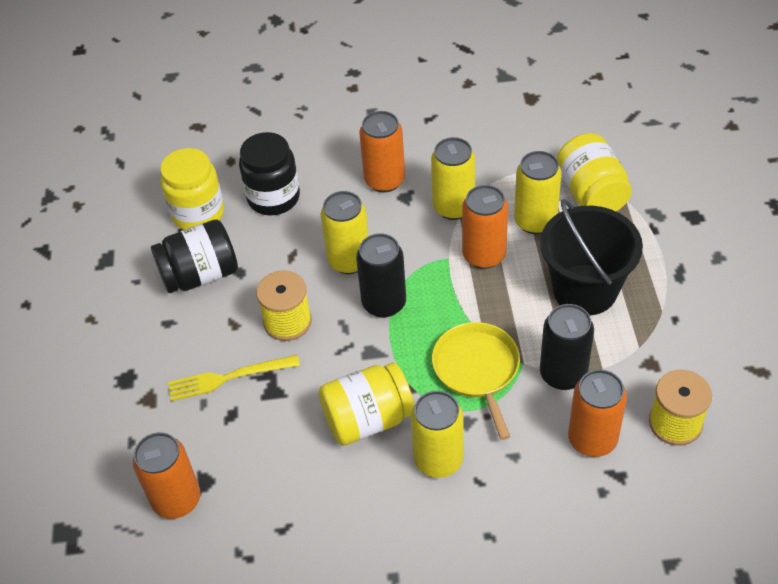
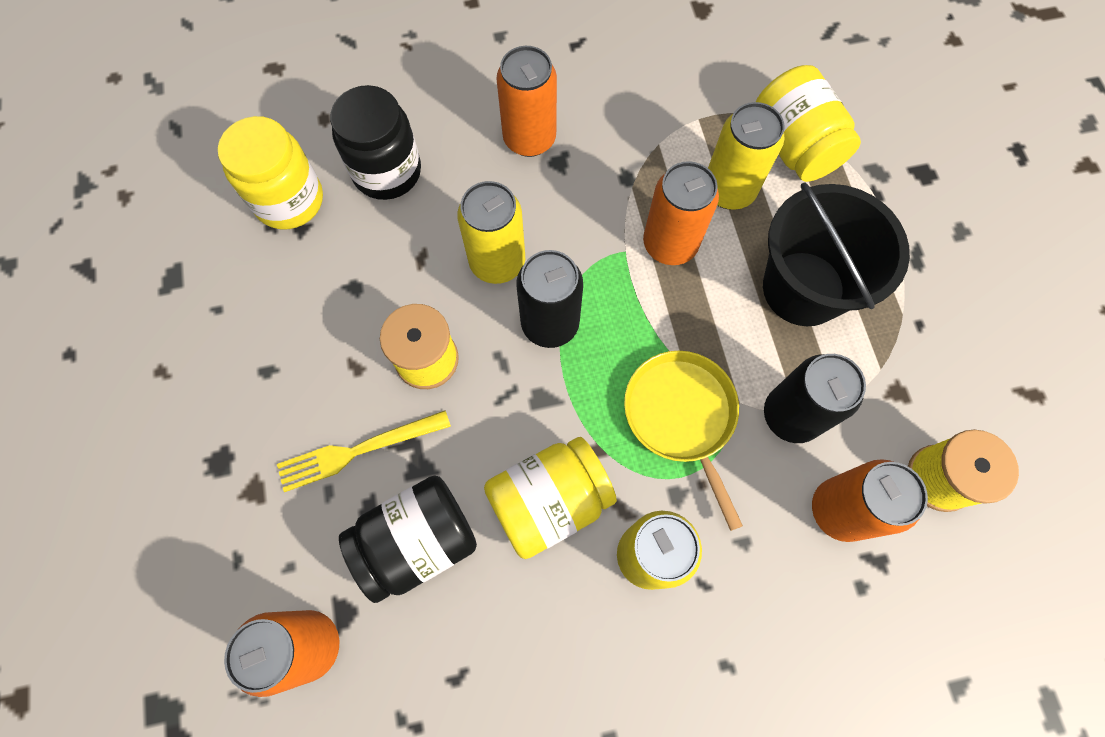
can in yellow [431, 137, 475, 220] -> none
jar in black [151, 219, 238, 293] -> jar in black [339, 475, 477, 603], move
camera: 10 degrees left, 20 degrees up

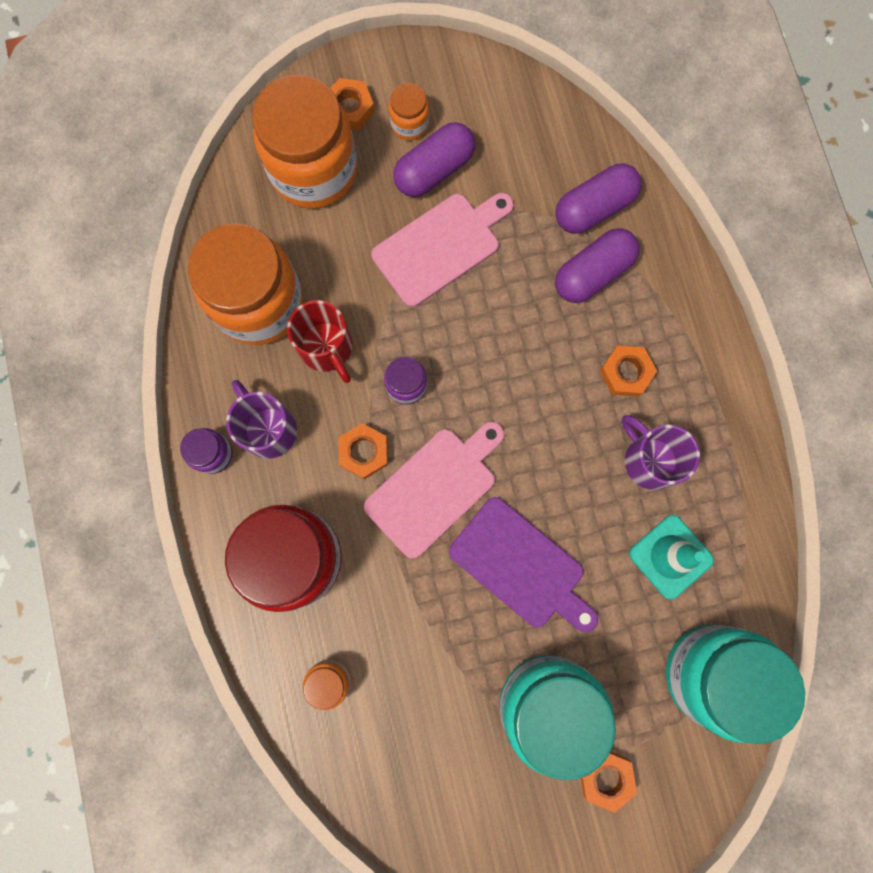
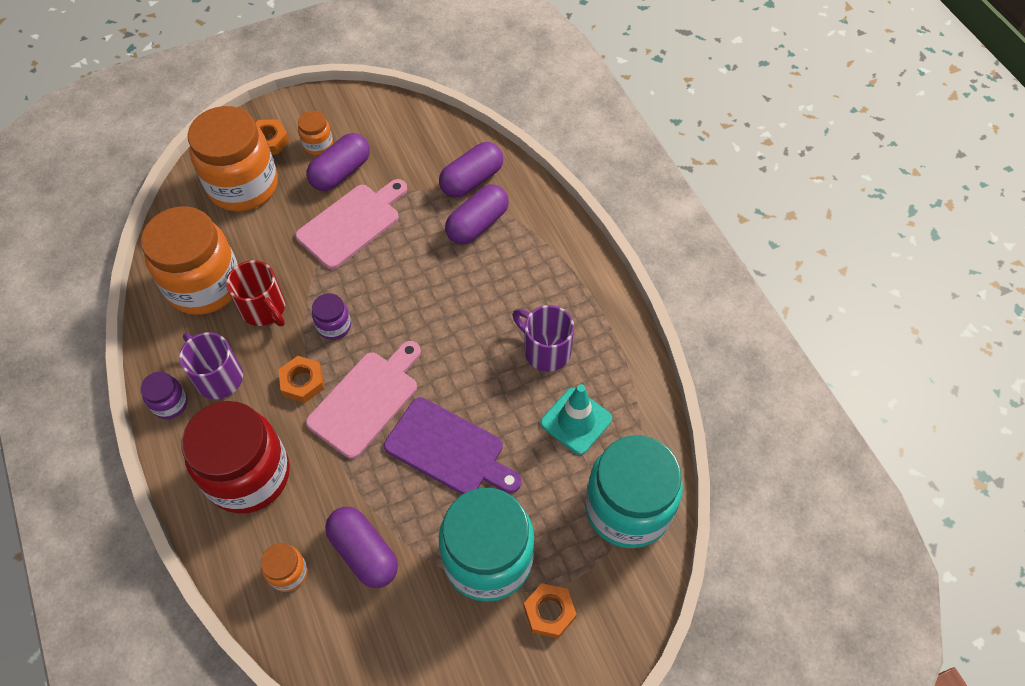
nut in orange [600, 345, 657, 397] -> none
none -> capsule in purple [325, 507, 398, 588]
camera: 10 degrees left, 20 degrees down

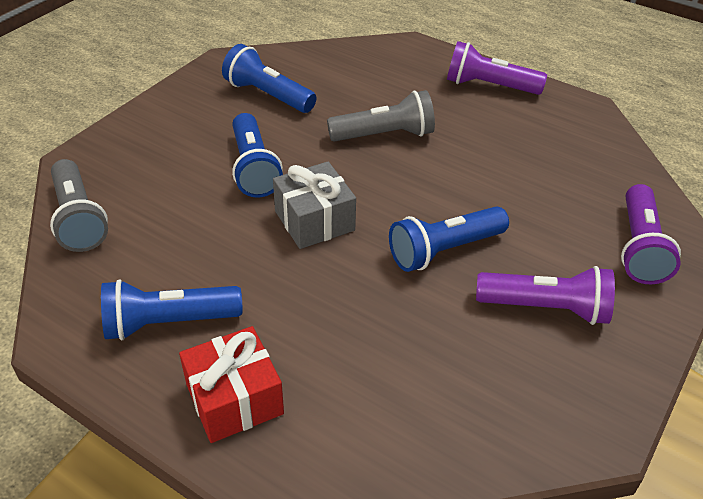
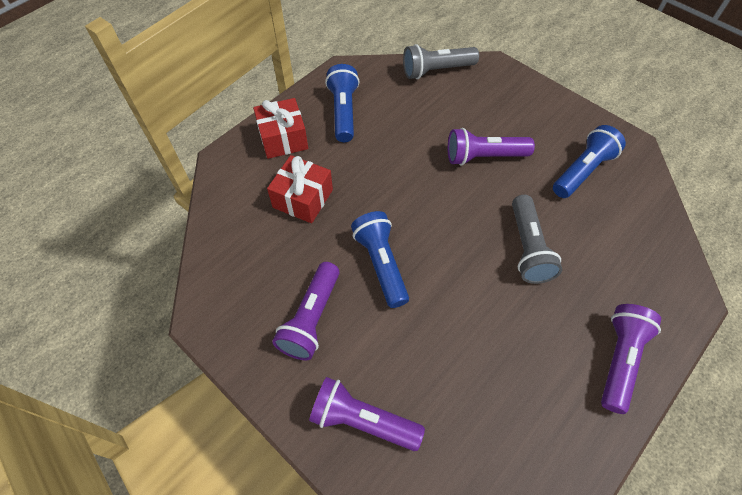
gift in grey [273, 162, 356, 249] -> none
none -> gift in red [267, 155, 333, 223]
flashlight in blue [232, 113, 283, 198] -> flashlight in purple [448, 128, 535, 166]
camera: 100 degrees right, 15 degrees up

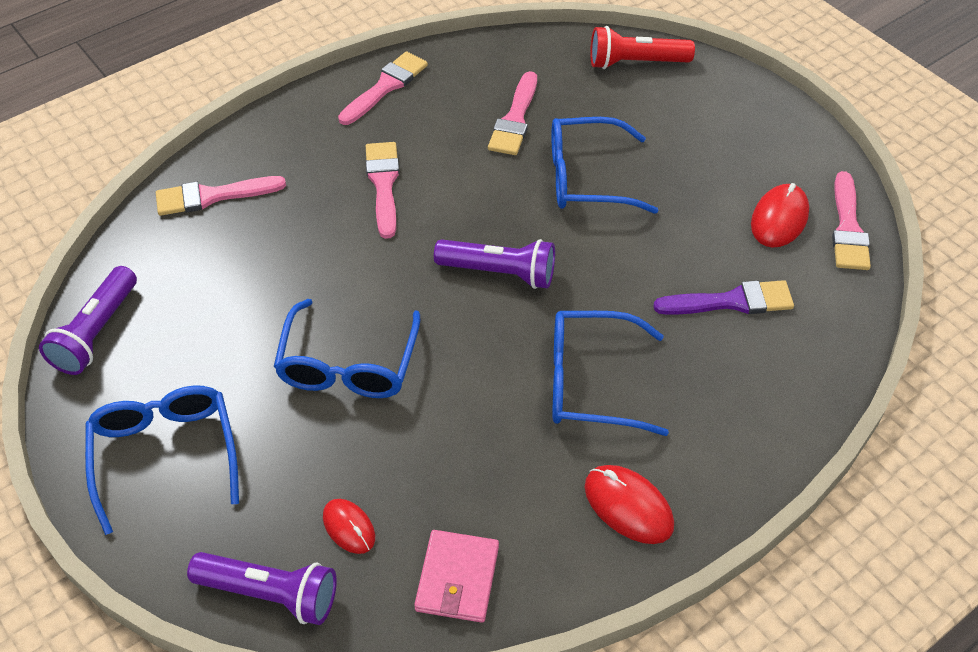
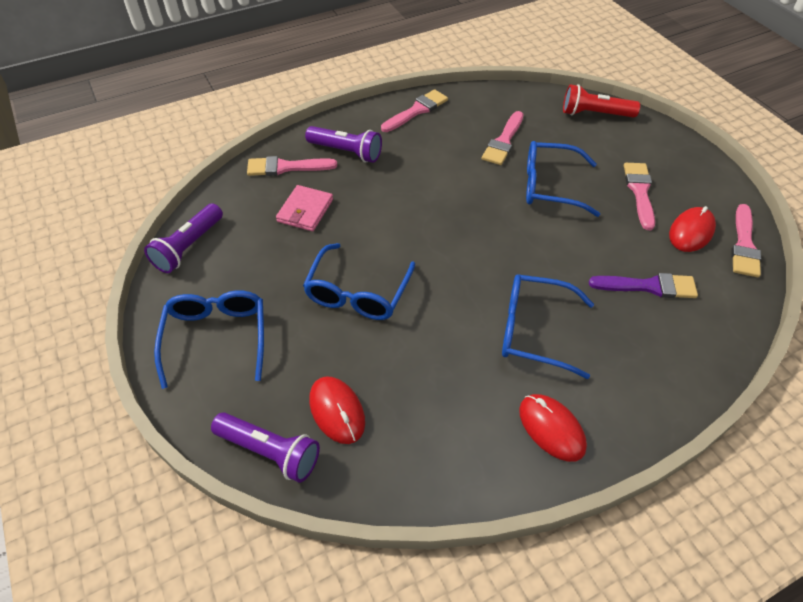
brush in pink [366, 142, 399, 239] -> brush in pink [624, 163, 655, 230], move
wallet in pink [414, 530, 499, 623] -> wallet in pink [276, 185, 333, 231], move
flashlight in purple [434, 239, 555, 289] -> flashlight in purple [305, 126, 382, 163], move
mouse in red [323, 499, 375, 554] -> mouse in red [309, 376, 365, 444], x1.53
camera: 10 degrees right, 0 degrees up

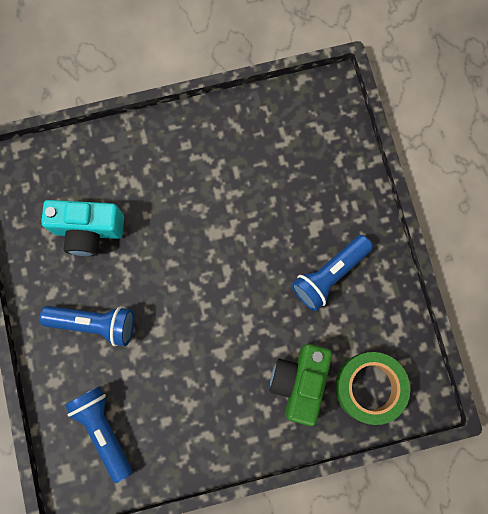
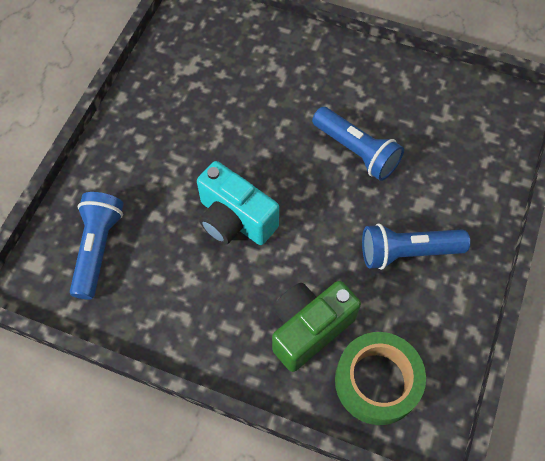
flashlight in blue [40, 306, 134, 346] -> flashlight in blue [312, 107, 404, 181], move
camera in turquoise [41, 200, 124, 256] -> camera in turquoise [197, 161, 279, 245], move
camera: 35 degrees right, 15 degrees down

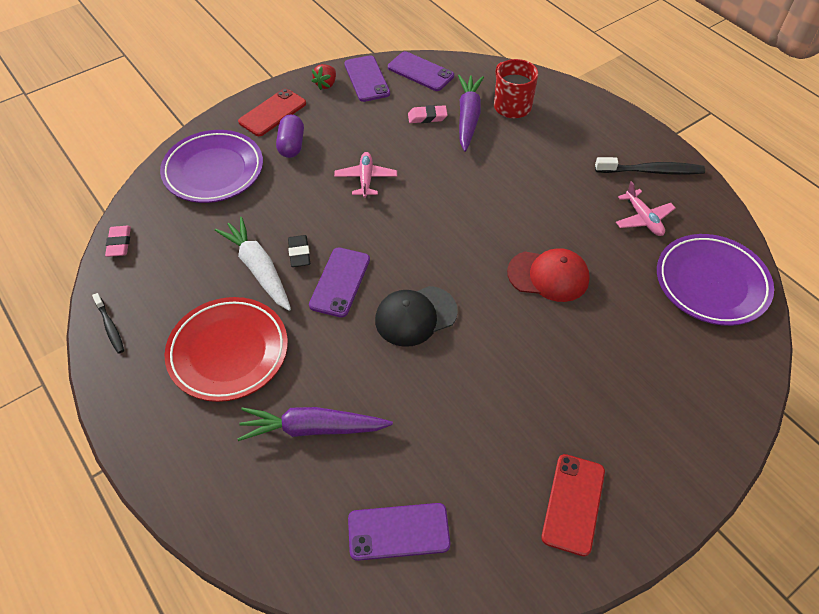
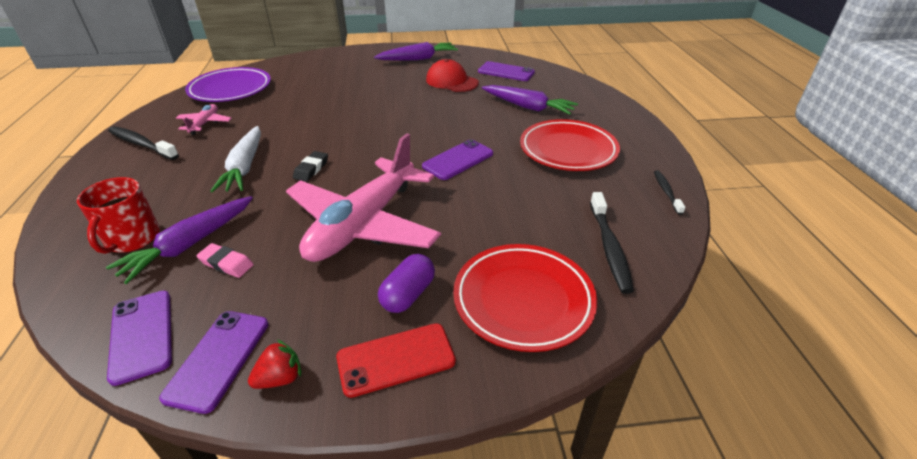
eraser in pink [105, 226, 131, 257] -> none
cap in black [375, 286, 458, 347] -> none
none -> toothbrush in black [590, 192, 634, 294]
carrot in white [215, 217, 291, 311] -> carrot in white [210, 126, 261, 192], move
eraser in black [288, 235, 310, 267] -> eraser in black [293, 151, 328, 182], move
cap in red [507, 248, 590, 302] -> cap in red [426, 59, 479, 92], move
phone in red [541, 454, 605, 556] -> carrot in purple [374, 42, 458, 61]
plate in purple [160, 130, 263, 203] -> plate in red [453, 244, 597, 352]
plane in pink [334, 152, 397, 198] -> plane in pink [286, 133, 441, 262], x2.37
camera: 150 degrees left, 15 degrees down

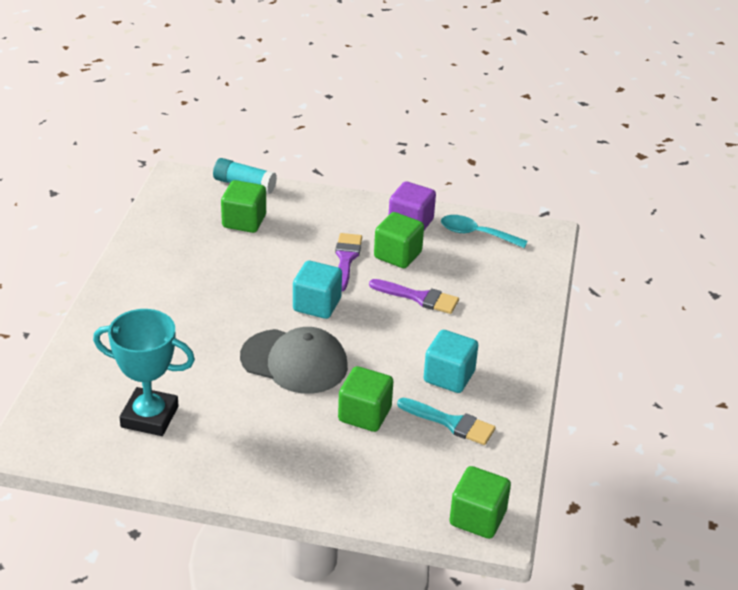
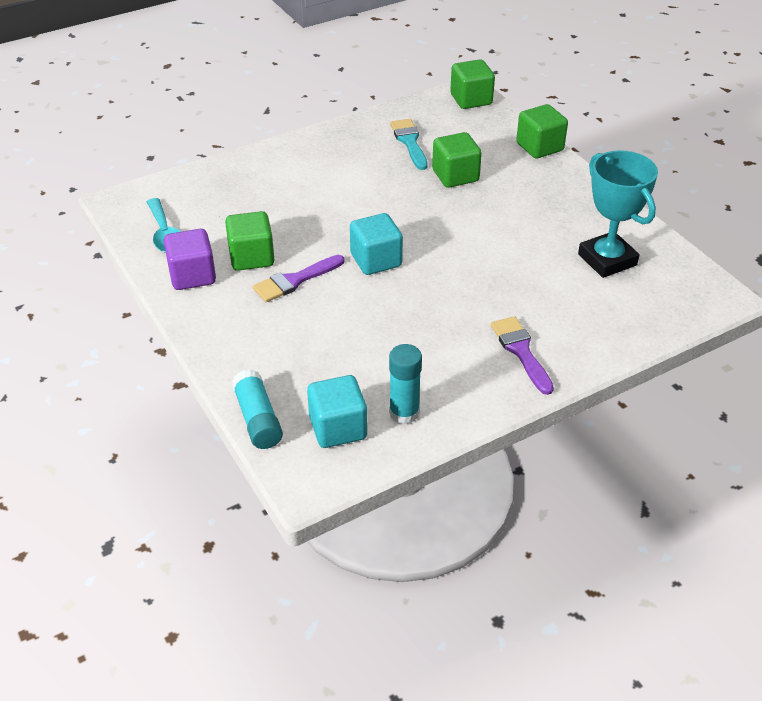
cap in grey [240, 327, 348, 394] -> none
none -> glue stick in turquoise [389, 344, 422, 425]
cube in green [221, 180, 266, 233] -> cube in green [516, 104, 568, 159], move
brush in purple [369, 279, 459, 314] -> brush in purple [491, 316, 554, 395], move
cube in turquoise [423, 330, 478, 393] -> cube in turquoise [307, 375, 367, 448], move
camera: 130 degrees left, 5 degrees up

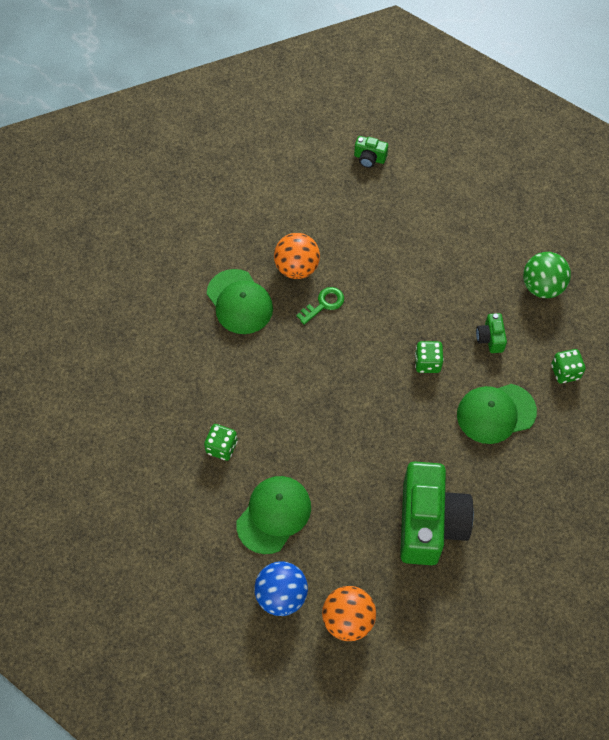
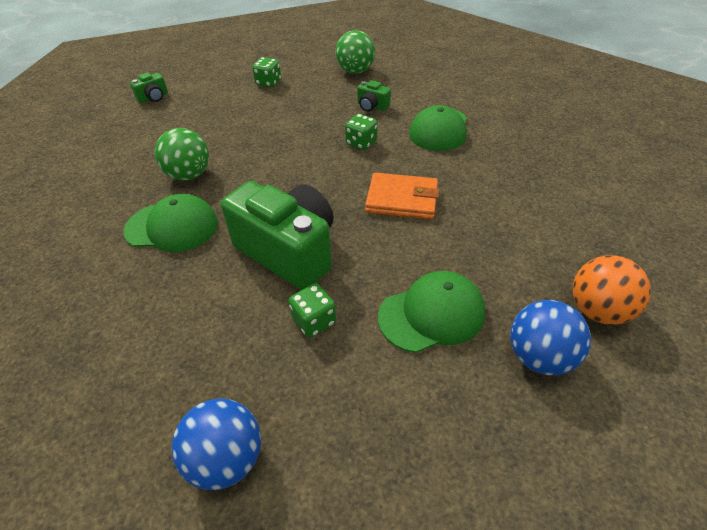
key in green [296, 287, 344, 325] -> none
none -> ball in blue [172, 398, 261, 490]
none -> wallet in orange [365, 173, 439, 219]
camera in green [400, 461, 474, 565] -> camera in green [221, 181, 333, 290], move
dice in green [551, 349, 586, 384] -> dice in green [252, 57, 281, 87], move
ball in orange [274, 233, 320, 279] -> ball in green [155, 128, 209, 180]
cap in green [236, 476, 311, 554] -> cap in green [378, 271, 485, 353], 90 degrees clockwise
camera: 55 degrees left, 15 degrees down

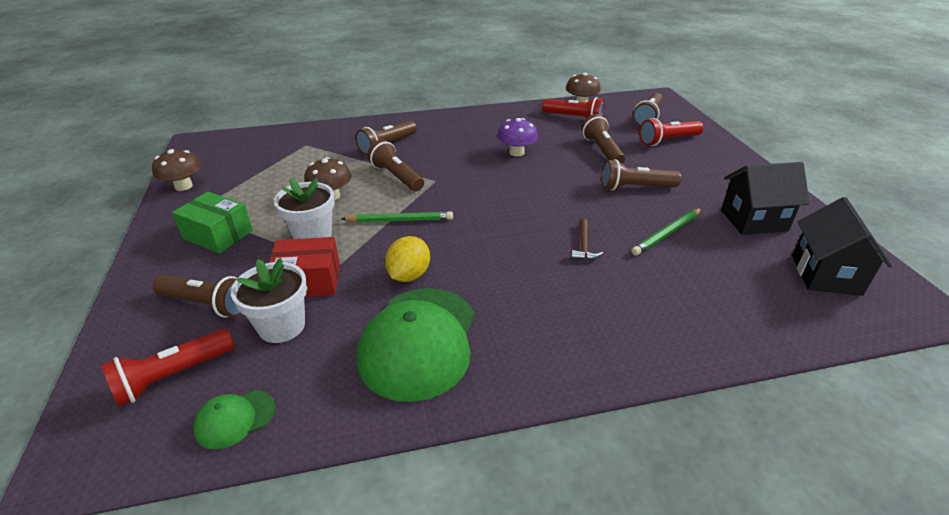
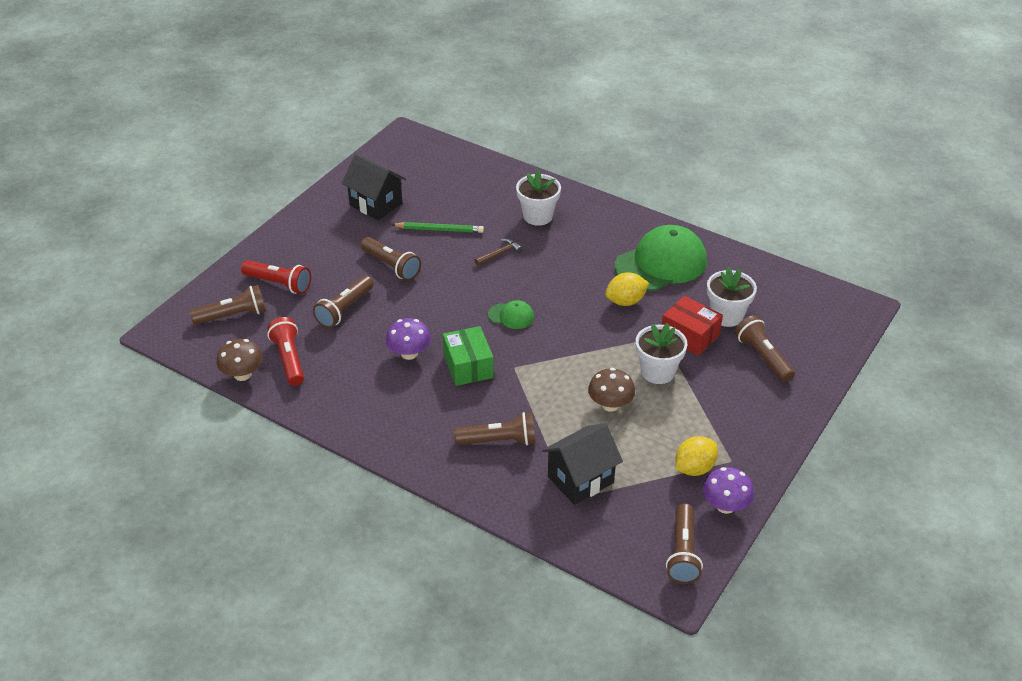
flashlight in red [101, 329, 234, 407] -> none
pencil in green [341, 211, 453, 222] -> none
none -> flower pot in white [516, 170, 561, 226]
none -> lemon in yellow [675, 436, 718, 476]
box in green [172, 192, 253, 254] -> box in green [443, 326, 494, 386], move
cap in green [193, 390, 276, 450] -> cap in green [488, 300, 534, 329], move
flashlight in brown [367, 139, 424, 191] -> flashlight in brown [666, 503, 703, 584], move
house in black [792, 197, 892, 296] -> house in black [542, 423, 623, 505], move
mushroom in brown [152, 149, 201, 191] -> mushroom in purple [703, 467, 754, 514]
camera: 135 degrees left, 5 degrees up

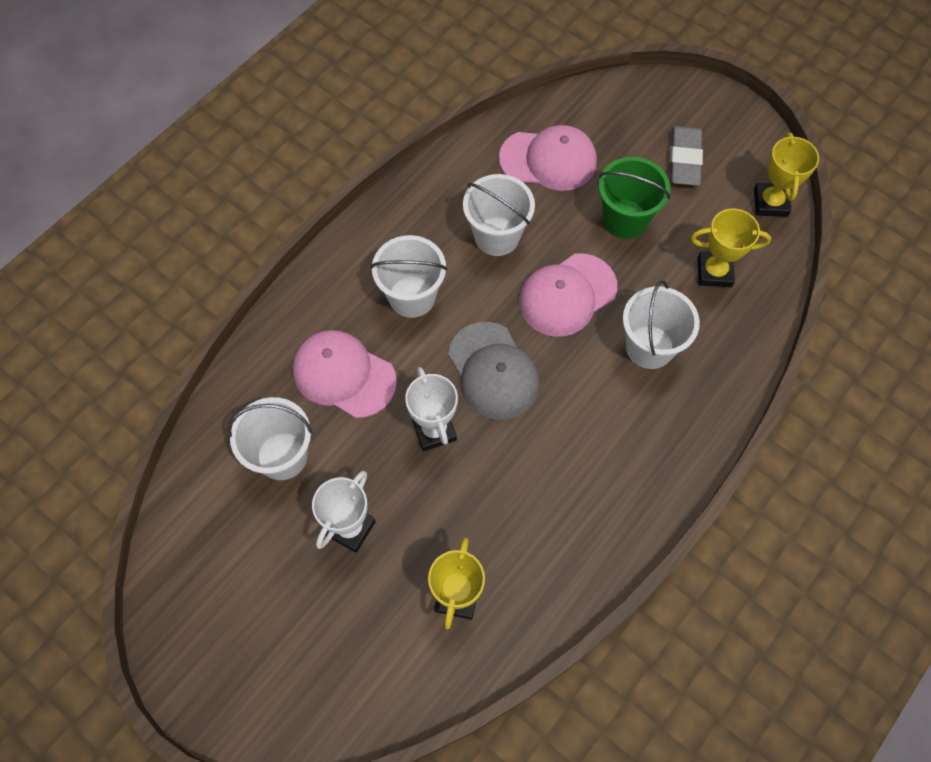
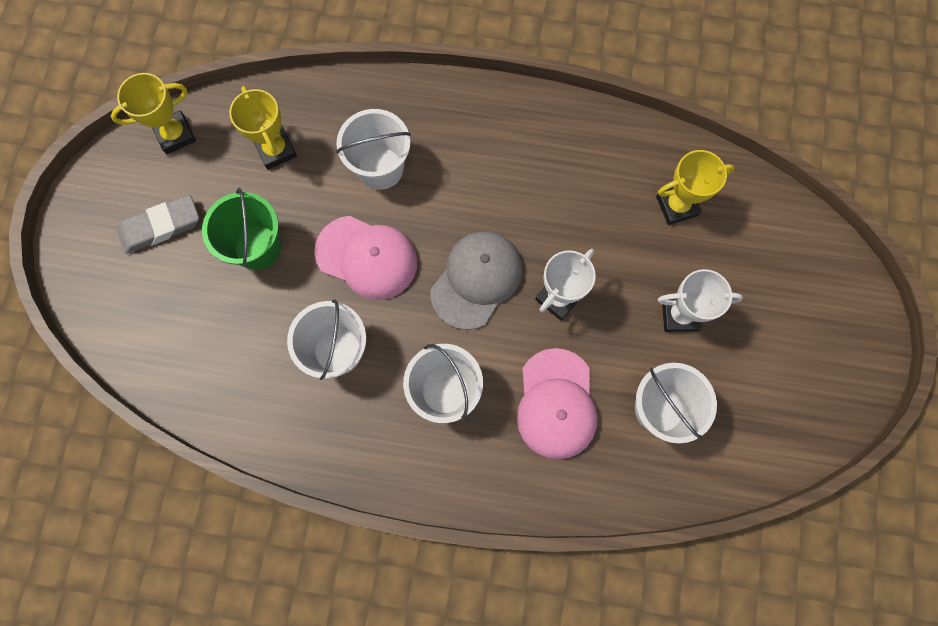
cap in pink [499, 125, 597, 191] -> none
camera: 120 degrees left, 10 degrees up

